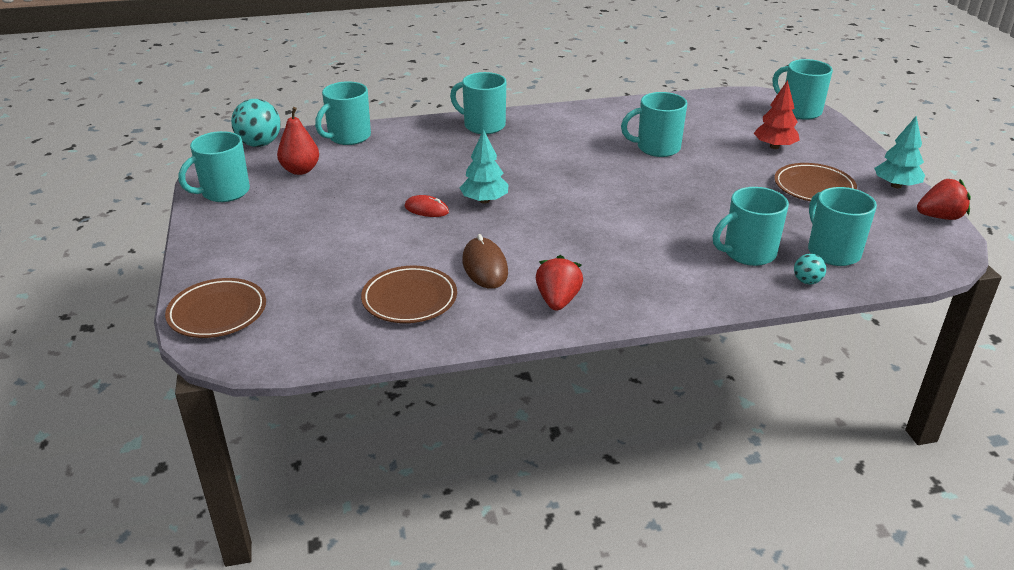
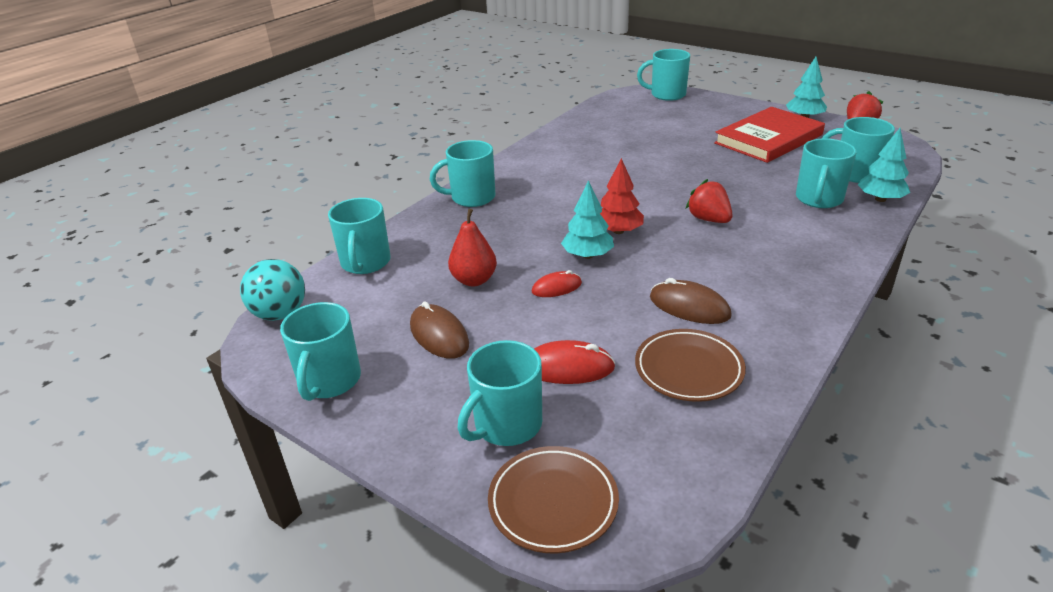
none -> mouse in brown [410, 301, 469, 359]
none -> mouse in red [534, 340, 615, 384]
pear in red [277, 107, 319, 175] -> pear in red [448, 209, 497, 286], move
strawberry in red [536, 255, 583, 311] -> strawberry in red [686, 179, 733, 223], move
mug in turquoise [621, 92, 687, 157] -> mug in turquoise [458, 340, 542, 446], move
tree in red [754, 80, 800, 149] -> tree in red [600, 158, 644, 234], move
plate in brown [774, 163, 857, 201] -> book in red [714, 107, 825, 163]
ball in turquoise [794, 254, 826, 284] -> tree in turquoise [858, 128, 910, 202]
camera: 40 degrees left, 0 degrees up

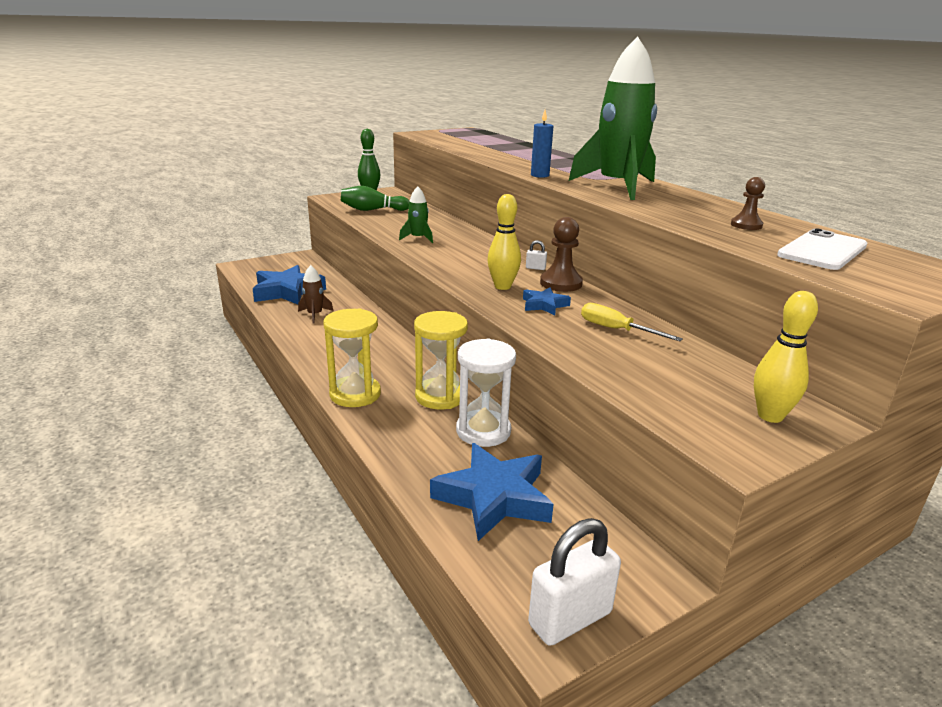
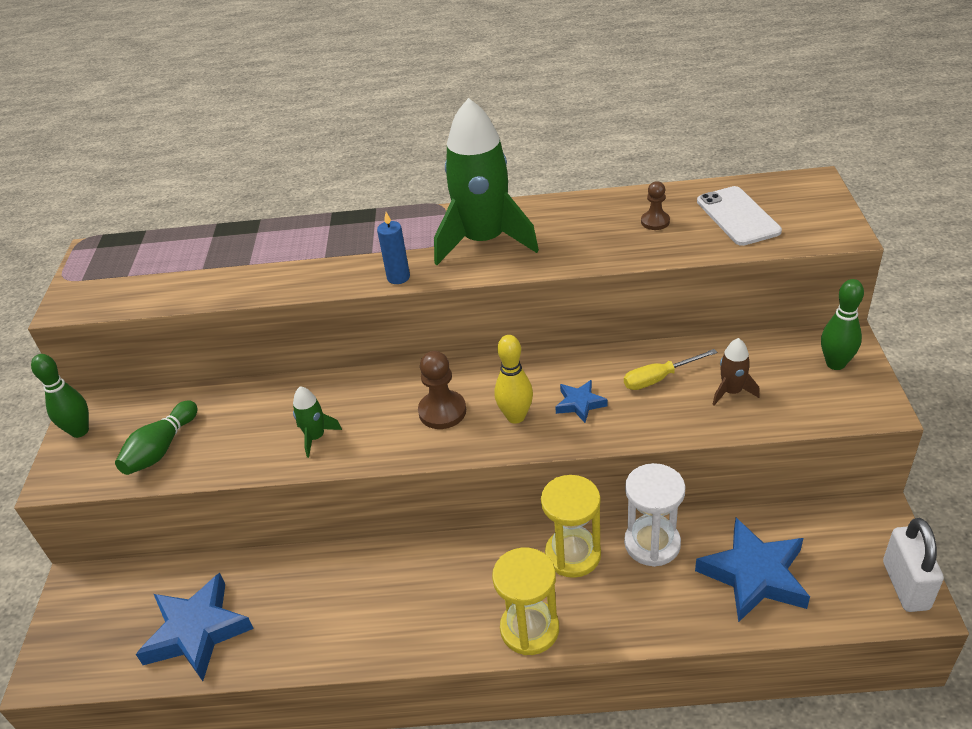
padlock in white [526, 240, 547, 270] -> none
rocket in brown [298, 265, 334, 324] -> rocket in brown [712, 338, 760, 405], move
pawn in brown [540, 217, 583, 292] -> pawn in brown [418, 351, 466, 429], move
bowling pin in yellow [754, 291, 818, 423] -> bowling pin in green [821, 279, 864, 370]
camera: 55 degrees left, 15 degrees up

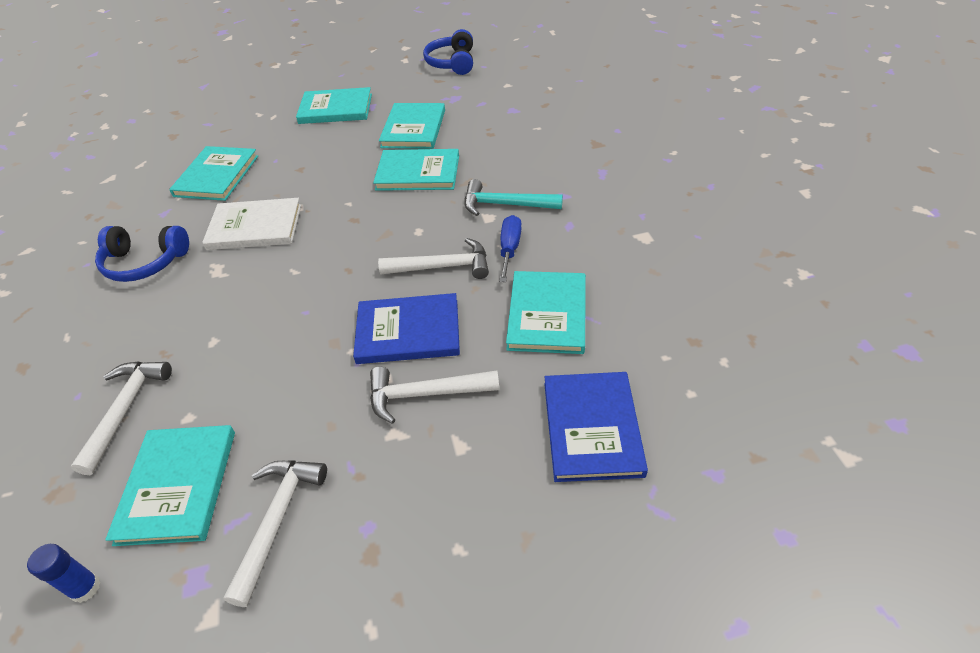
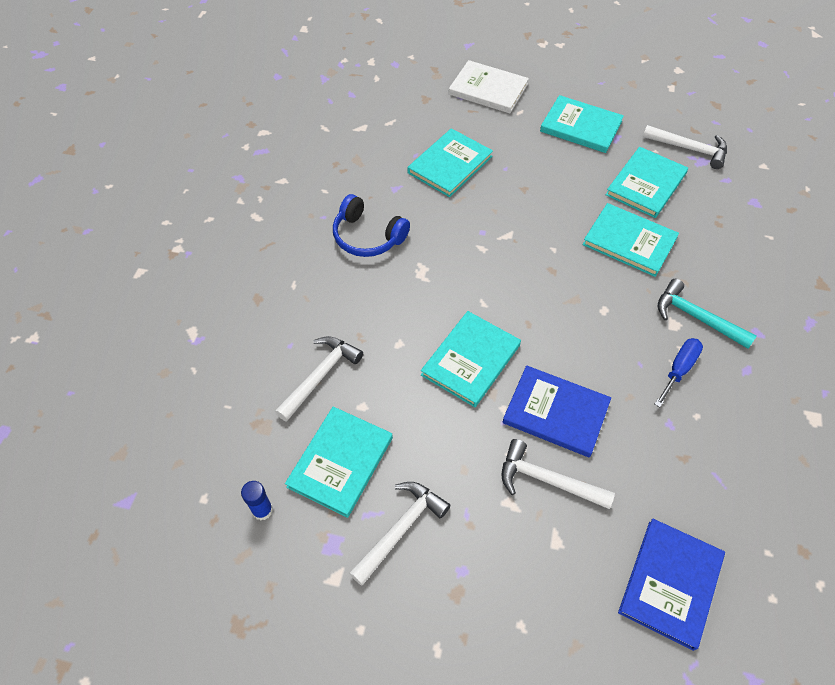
headphones in blue [423, 29, 473, 75] -> none
book in white [202, 198, 301, 250] -> book in white [449, 60, 529, 113], move
hammer in white [378, 238, 489, 279] -> hammer in white [643, 125, 727, 169], move
book in turquoise [506, 271, 586, 354] -> book in turquoise [421, 311, 521, 407], move
camera: 25 degrees right, 10 degrees up

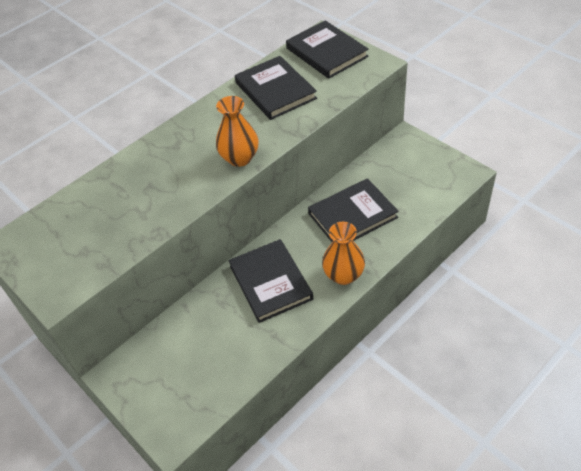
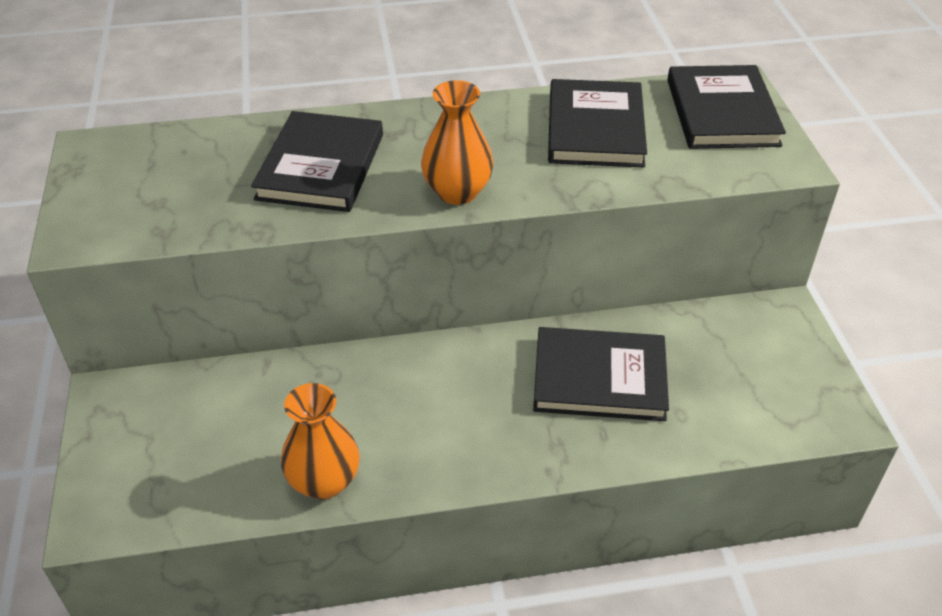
book in black [229, 239, 313, 323] -> book in black [251, 111, 383, 212], move
vase in orange [322, 222, 365, 285] -> vase in orange [281, 383, 360, 499], move
camera: 30 degrees right, 5 degrees down

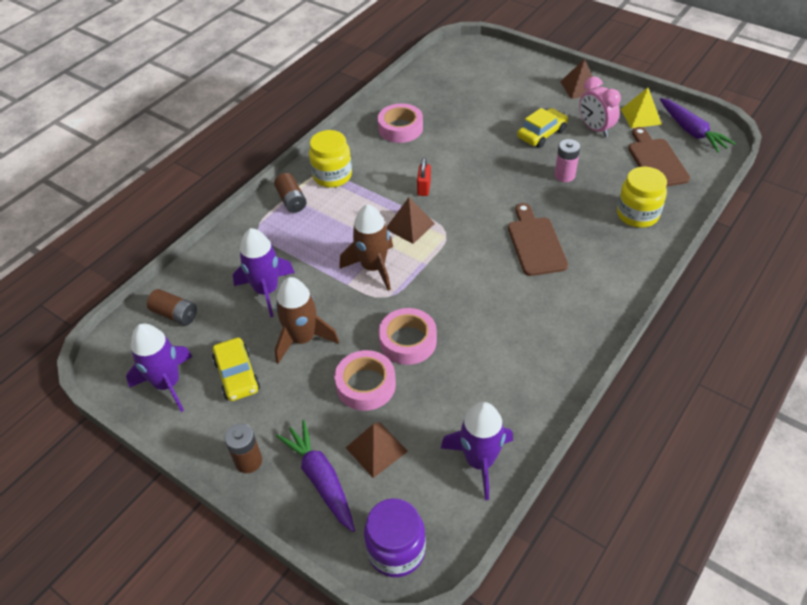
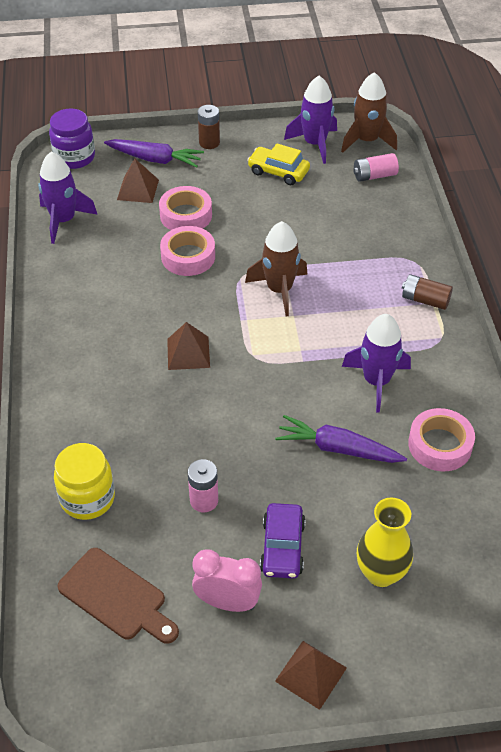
jar in yellow [309, 130, 352, 188] -> none
padlock in red [417, 157, 431, 196] -> none
cutting board in brown [508, 203, 568, 276] -> none
pyramid in yellow [621, 88, 662, 128] -> none
none -> vase in yellow [357, 497, 413, 587]
rocket in purple [233, 228, 295, 317] -> rocket in purple [342, 314, 411, 413], move
rocket in brown [275, 277, 339, 364] -> rocket in brown [341, 72, 397, 153], move
pyramid in brown [386, 197, 435, 244] -> pyramid in brown [167, 322, 210, 370], move
carrot in purple [660, 98, 736, 153] -> carrot in purple [275, 415, 407, 463], move
battery in brown [147, 289, 197, 325] -> battery in pink [353, 153, 399, 182]
car in yellow [517, 108, 568, 148] -> car in purple [260, 503, 306, 579]
camera: 135 degrees right, 0 degrees up

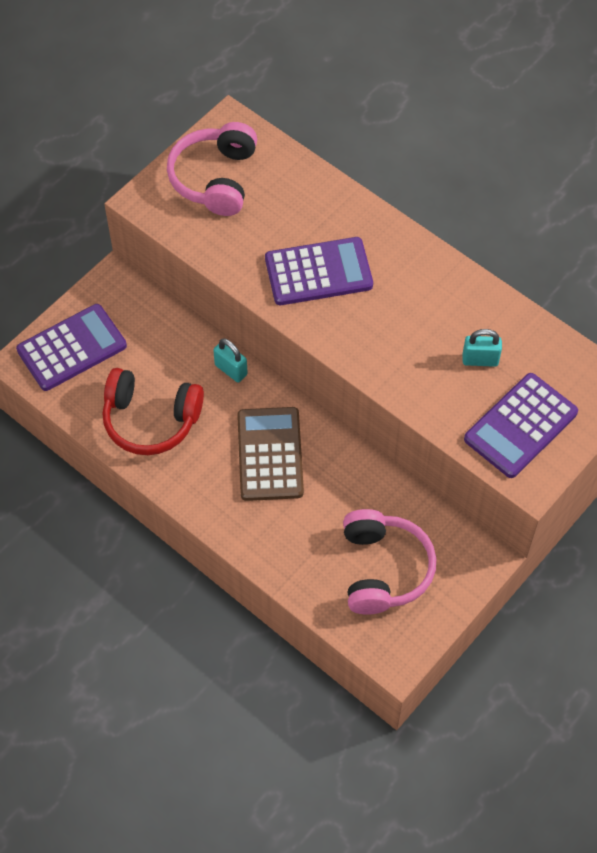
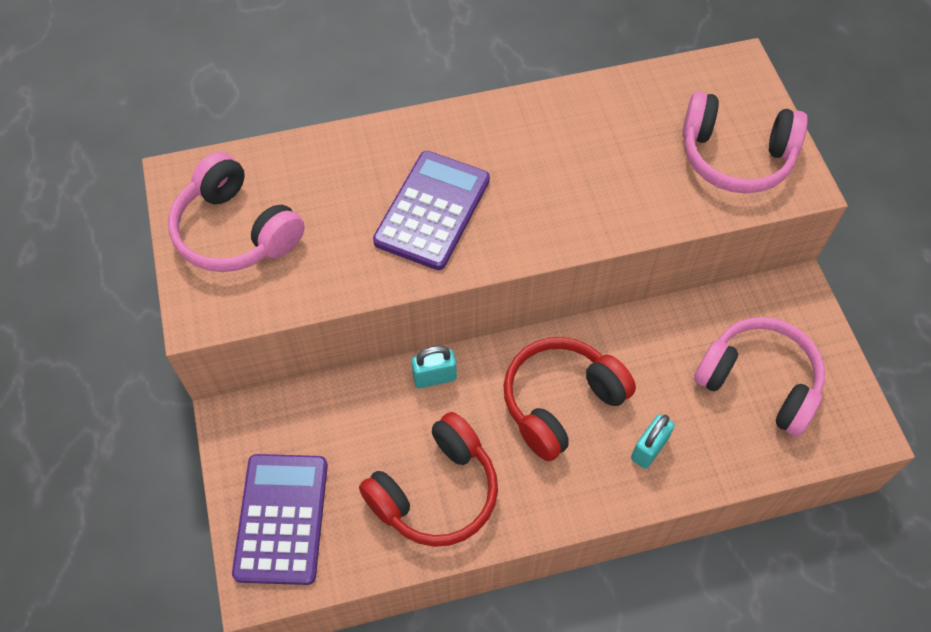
padlock in turquoise [463, 329, 502, 367] -> padlock in turquoise [631, 414, 675, 469], move
calculator in brown [237, 407, 304, 501] -> headphones in red [504, 337, 636, 461]
calculator in purple [464, 373, 578, 478] -> headphones in pink [682, 91, 808, 193]
camera: 55 degrees left, 0 degrees up

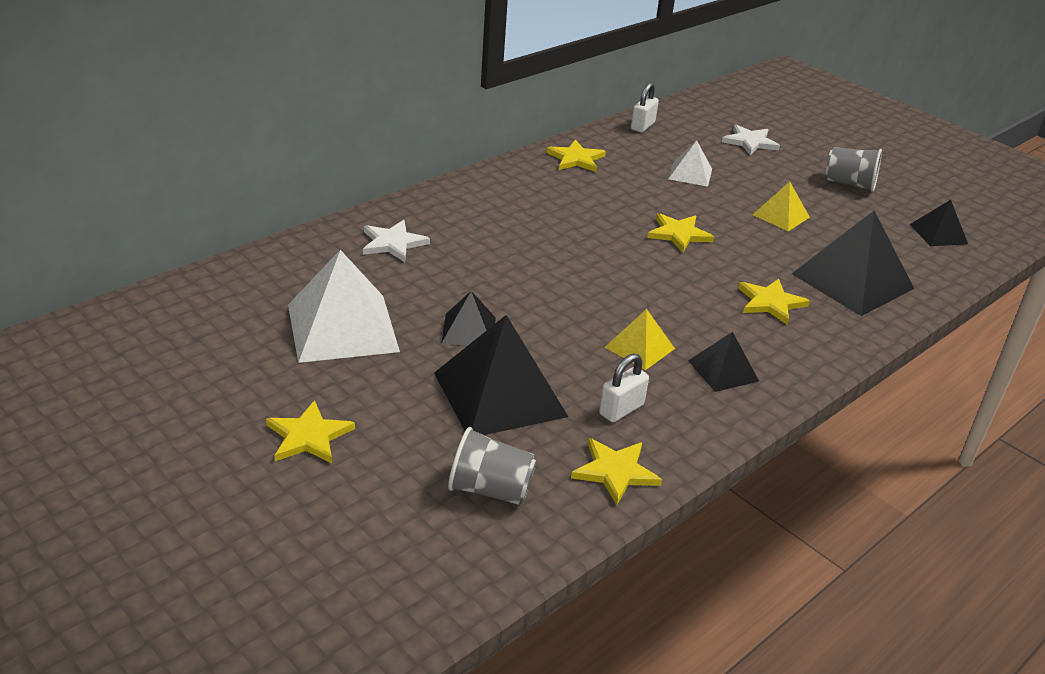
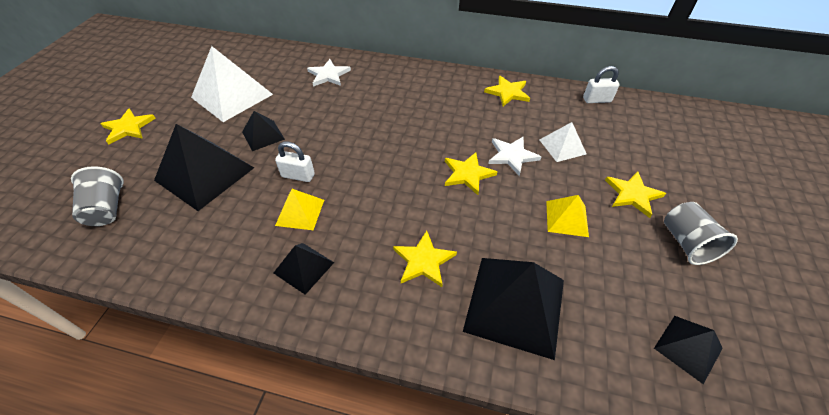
star in yellow [571, 438, 662, 505] -> star in yellow [605, 172, 666, 218], move
padlock in white [599, 353, 649, 422] -> padlock in white [275, 142, 315, 182], move
star in white [722, 124, 780, 155] -> star in white [488, 137, 541, 176], move
camera: 60 degrees right, 15 degrees up

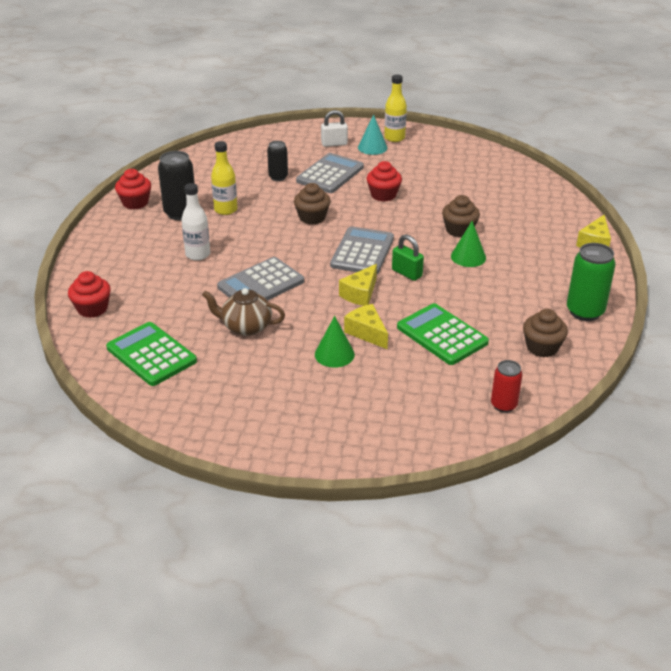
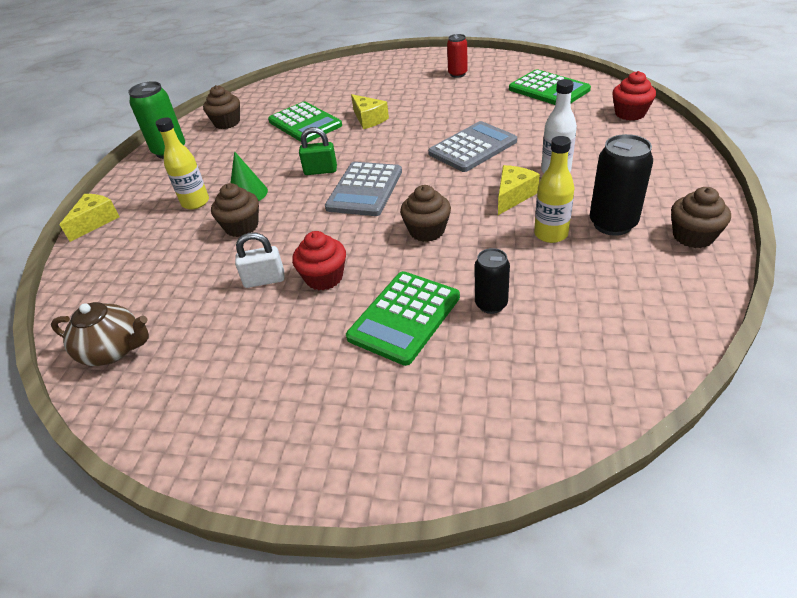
cone in green [315, 316, 355, 368] -> none
cone in turquoise [358, 114, 387, 155] -> none
teapot in brown [202, 288, 285, 336] -> teapot in brown [51, 302, 149, 366], move
padlock in white [321, 110, 348, 147] -> padlock in white [235, 233, 285, 288], move
cheese in yellow [339, 264, 377, 306] -> cheese in yellow [498, 165, 540, 215], move
bottle in yellow [384, 74, 407, 142] -> bottle in yellow [156, 117, 209, 210], move
can in red [491, 360, 522, 413] -> can in red [447, 34, 468, 78], move
cupcake in red [115, 169, 151, 210] -> cupcake in brown [671, 187, 731, 248]
calculator in grey [296, 153, 364, 193] -> calculator in green [346, 271, 460, 366]
padlock in green [392, 234, 424, 281] -> padlock in green [299, 127, 337, 175], 45 degrees counterclockwise
camera: 175 degrees left, 5 degrees up

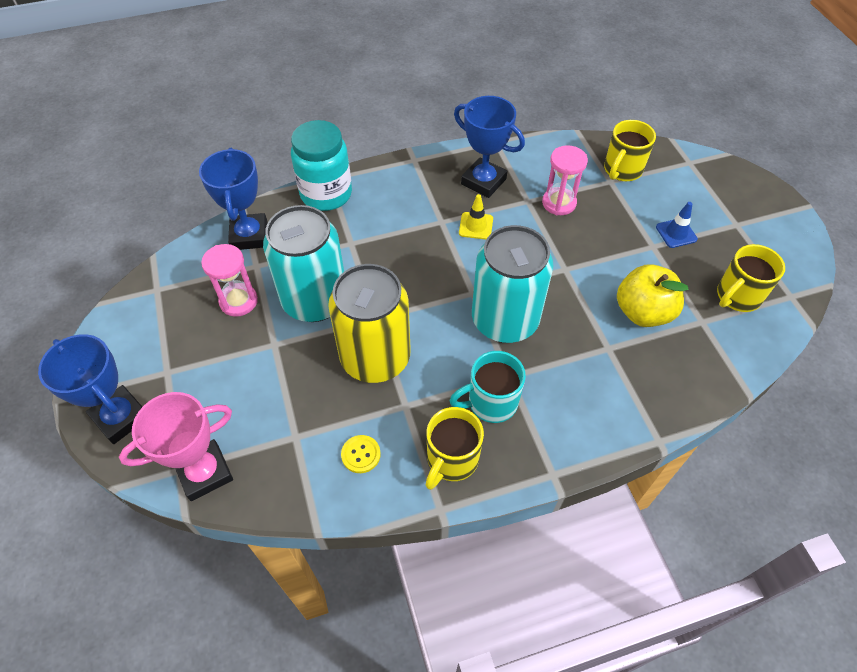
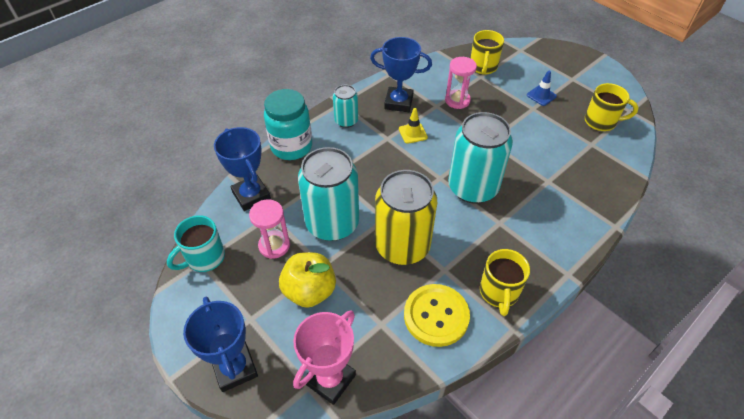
none -> can in turquoise [333, 85, 358, 128]
mug in turquoise [450, 351, 526, 423] -> mug in turquoise [167, 215, 225, 272], move
apple in yellow [617, 264, 688, 327] -> apple in yellow [279, 252, 336, 308], move
trophy in blue [38, 334, 142, 444] -> trophy in blue [183, 297, 258, 392], 45 degrees clockwise
mug in yellow [717, 244, 785, 312] -> mug in yellow [585, 83, 639, 131], 105 degrees counterclockwise
button in yellow [341, 435, 381, 473] -> button in yellow [404, 284, 470, 347], x2.10
camera: 25 degrees left, 5 degrees down

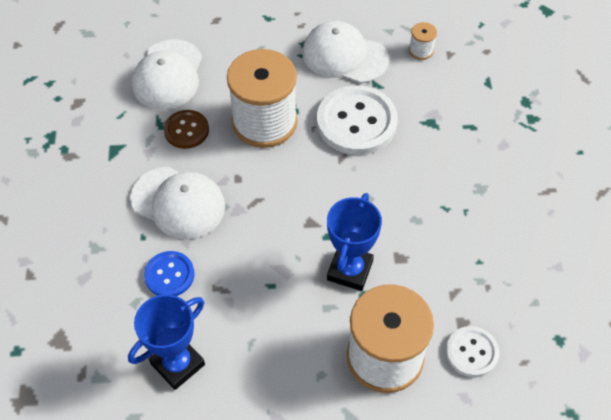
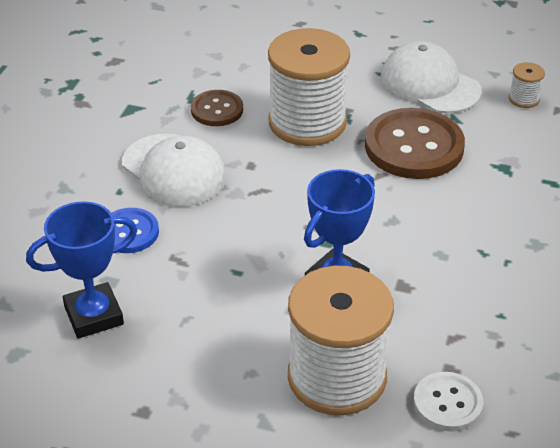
cap in white [132, 39, 202, 109] -> none
button in white [317, 86, 398, 155] -> button in brown [365, 108, 465, 179]
camera: 20 degrees right, 15 degrees down

